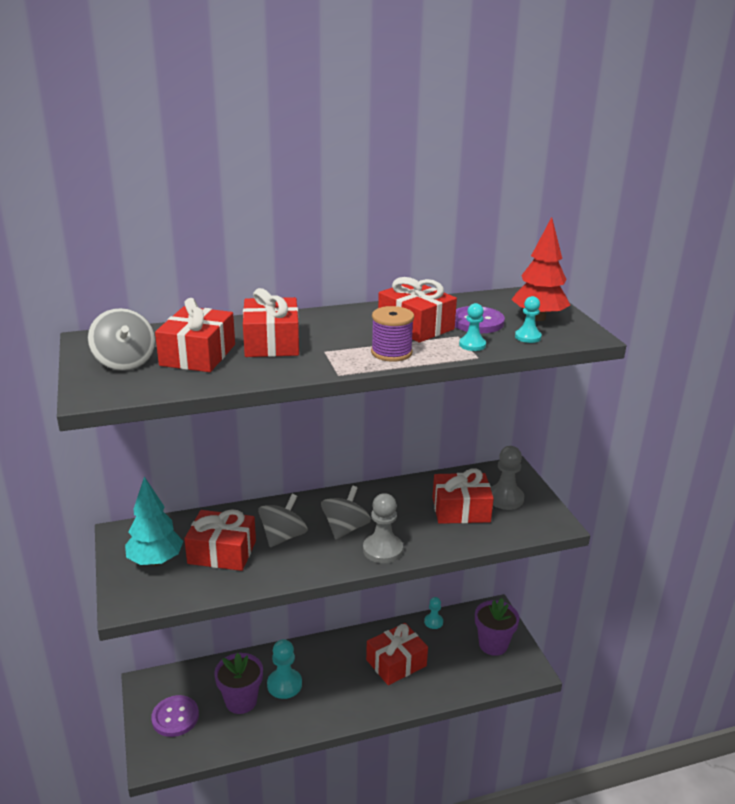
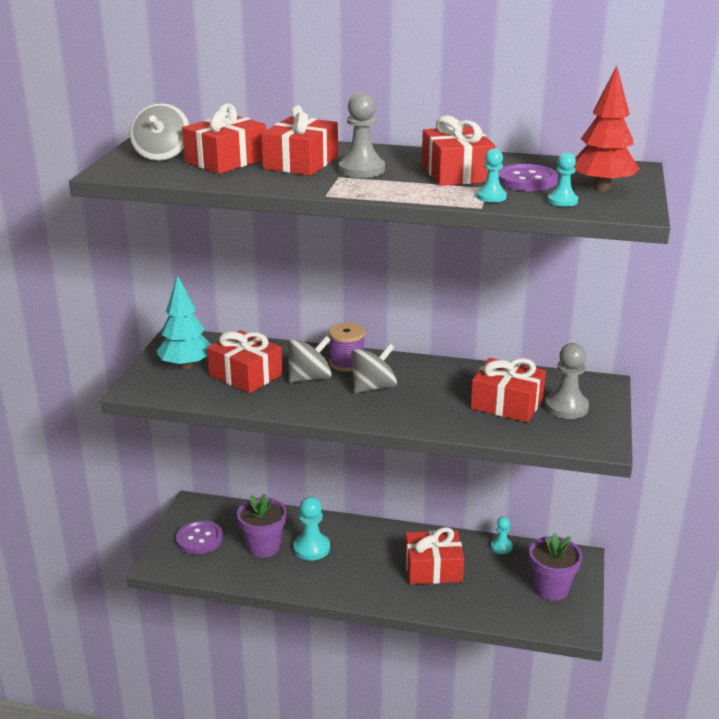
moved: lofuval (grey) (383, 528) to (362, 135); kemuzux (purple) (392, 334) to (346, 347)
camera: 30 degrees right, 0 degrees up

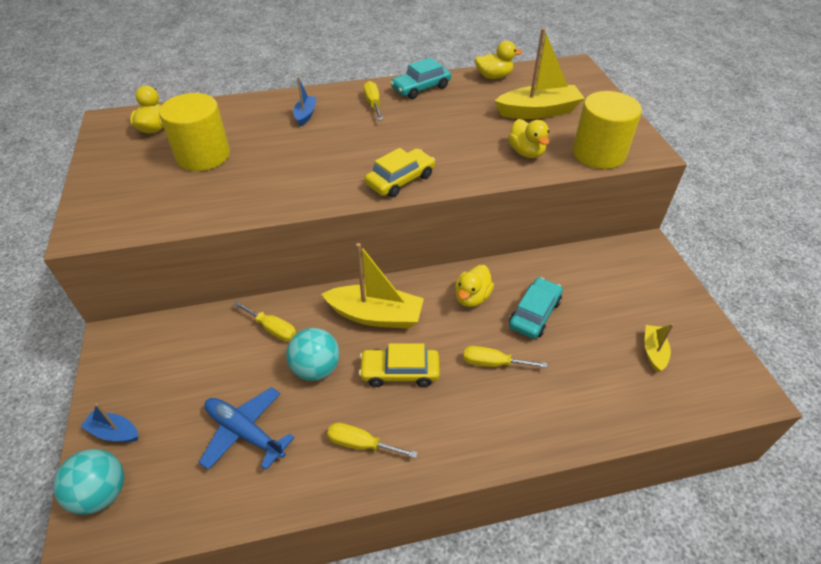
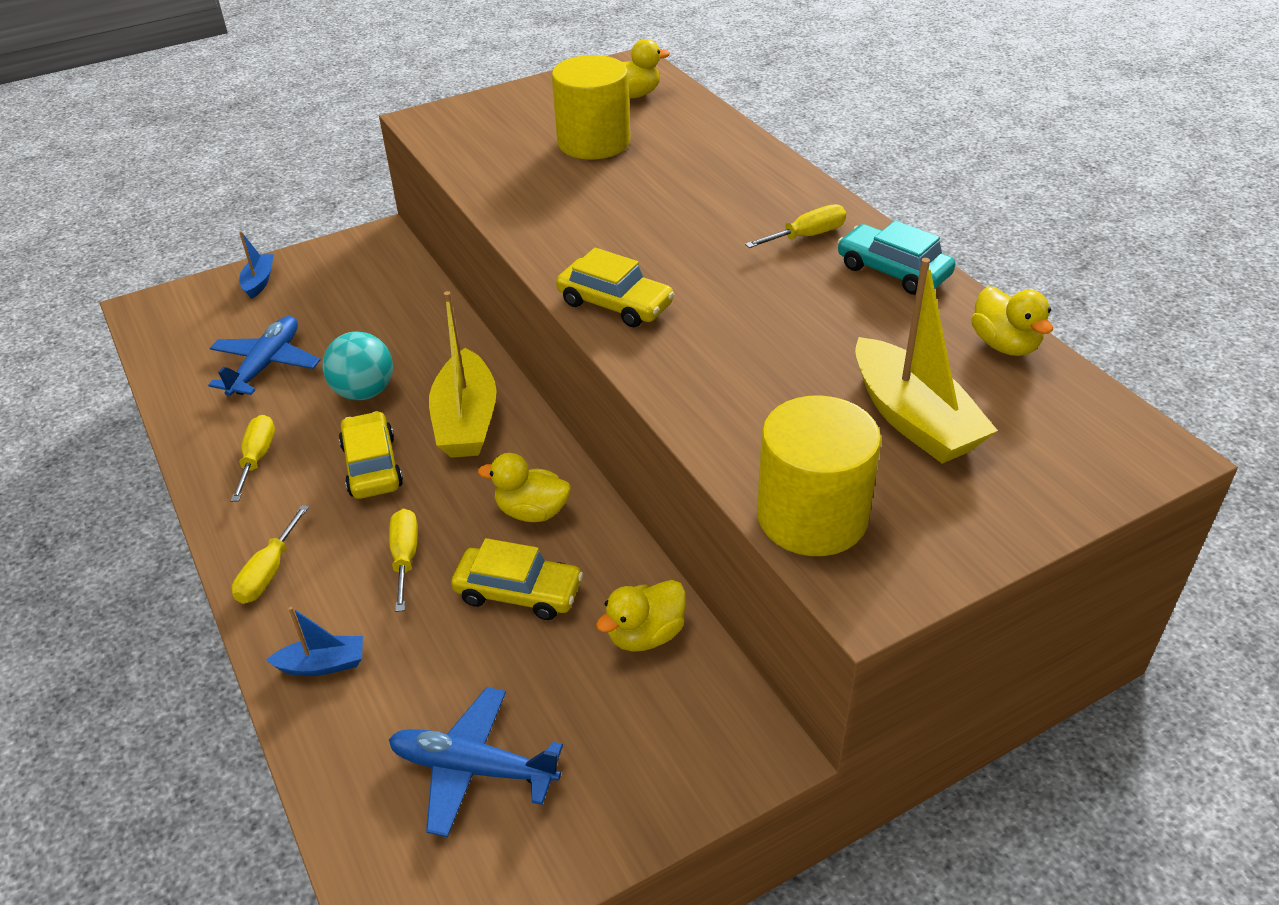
removed: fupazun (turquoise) (88, 482)
moved: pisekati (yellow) (264, 321) to (270, 554); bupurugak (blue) (304, 101) to (314, 641); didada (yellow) (529, 138) to (641, 615)
replaced: bupurugak (yellow) (659, 348) to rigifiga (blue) (476, 762)
recoloured: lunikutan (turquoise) (536, 308) to lunikutan (yellow) (517, 579)
camera: 75 degrees right, 5 degrees down

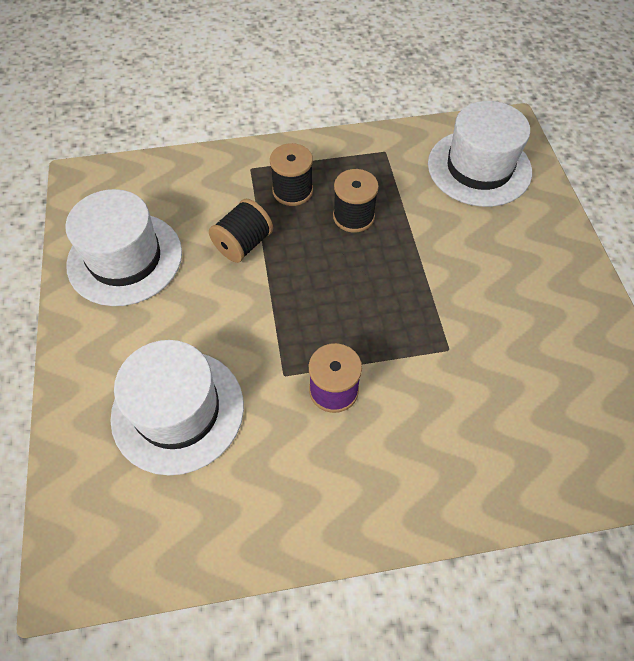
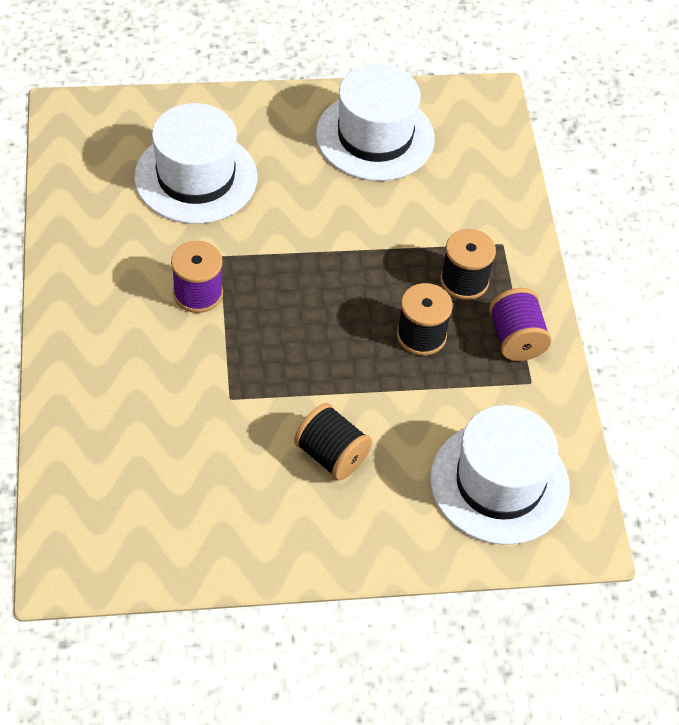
added: kemuzux (purple) (520, 324)
moved: kemuzux (black) (241, 231) to (333, 441)
camera: 90 degrees right, 5 degrees down

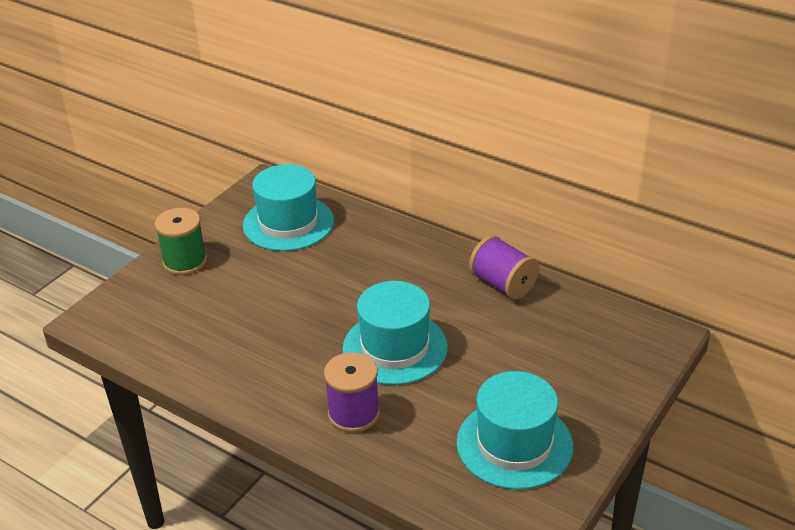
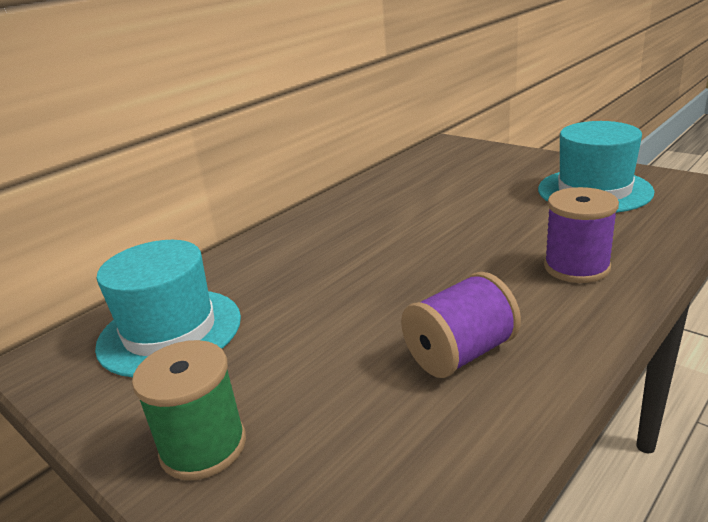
removed: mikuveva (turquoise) (395, 333)
moved: kemuzux (purple) (504, 267) to (461, 325)
camera: 80 degrees left, 10 degrees down

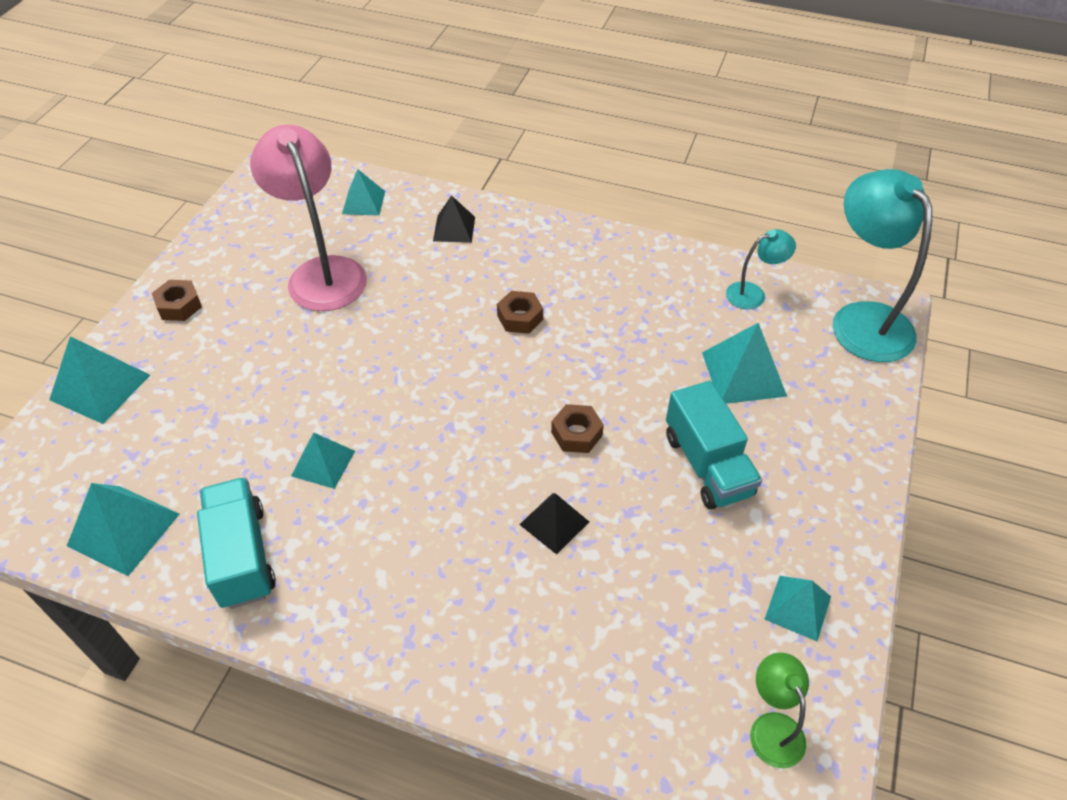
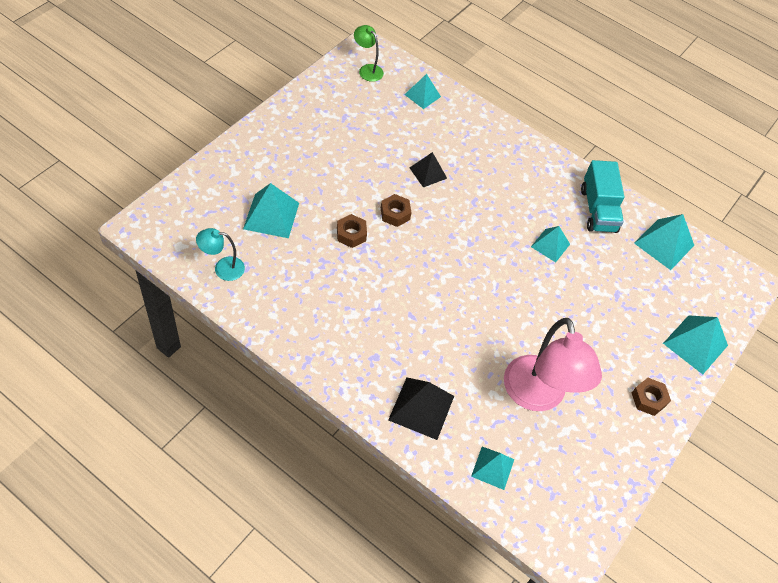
removed: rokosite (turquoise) (714, 445); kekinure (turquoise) (882, 265)
moved: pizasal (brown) (520, 312) to (352, 231); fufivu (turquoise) (798, 608) to (422, 91)
turned: kekinure (green) (779, 710) = (369, 53) 135 degrees clockwise
resized: fufivu (black) (454, 219) = (421, 409) x1.54
camera: 170 degrees left, 5 degrees up

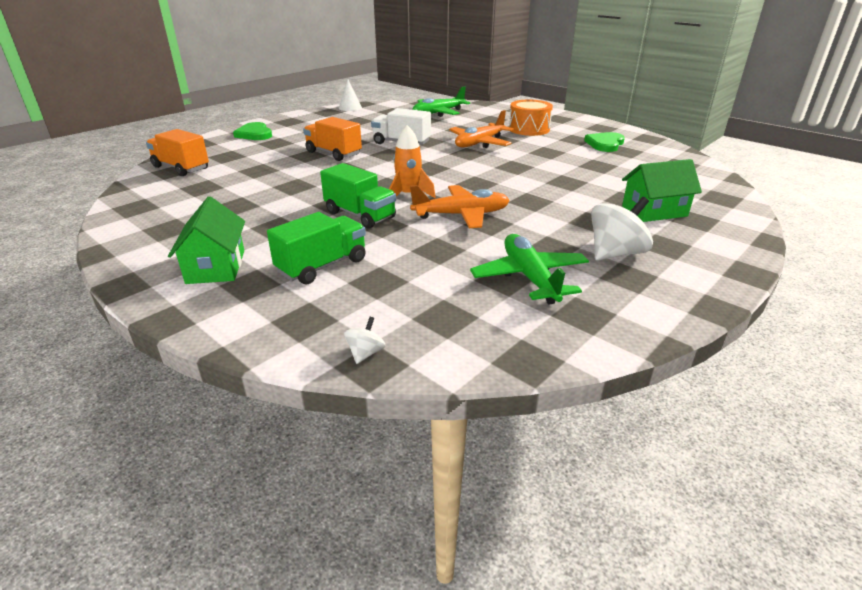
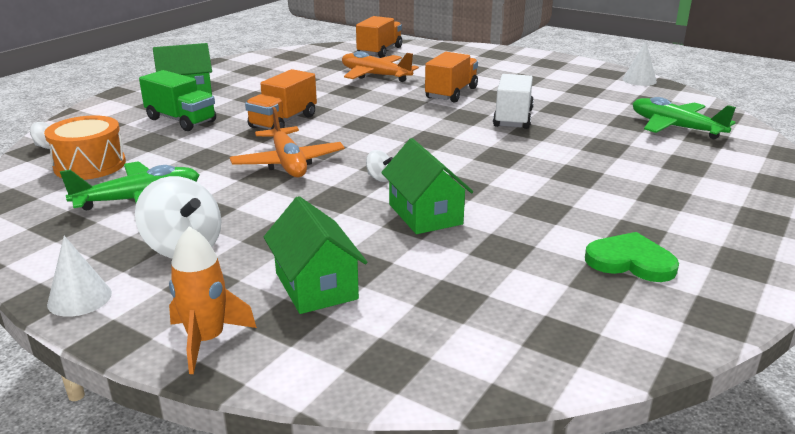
removed: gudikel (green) (252, 131)
added: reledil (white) (79, 276); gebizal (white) (379, 166); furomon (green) (427, 186)
moved: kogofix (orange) (412, 161) to (213, 300); rigifiga (orange) (481, 129) to (380, 66); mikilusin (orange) (531, 118) to (85, 147)
recoloured: rokosite (green) (358, 196) to rokosite (orange) (281, 99)
camera: 80 degrees right, 5 degrees down

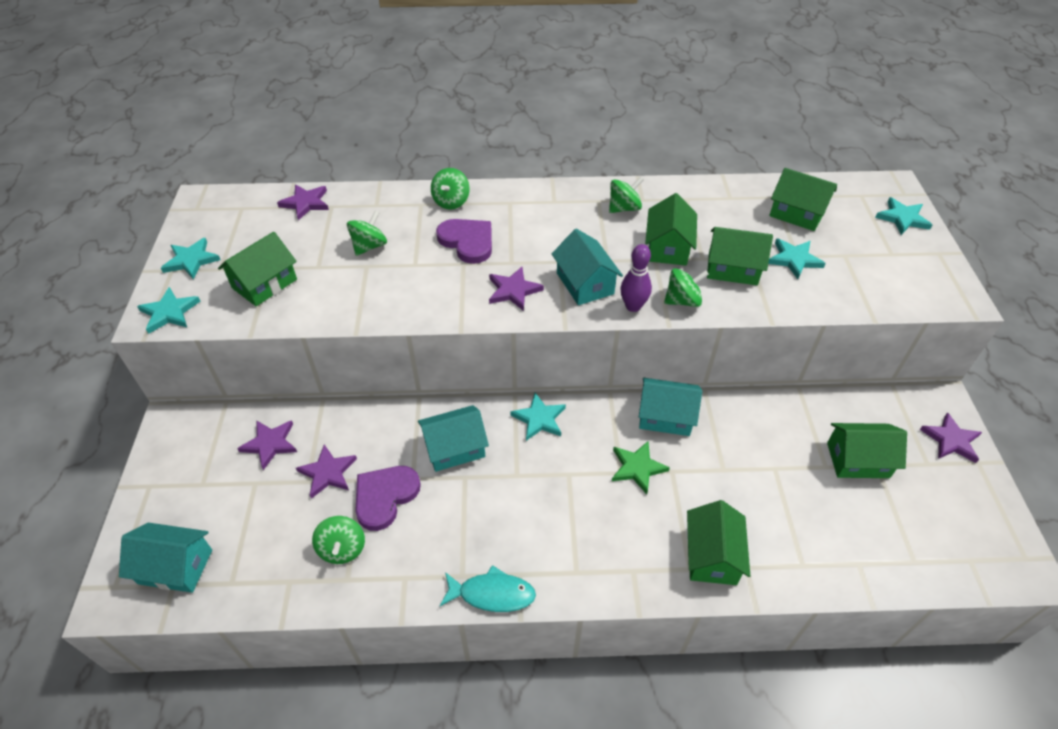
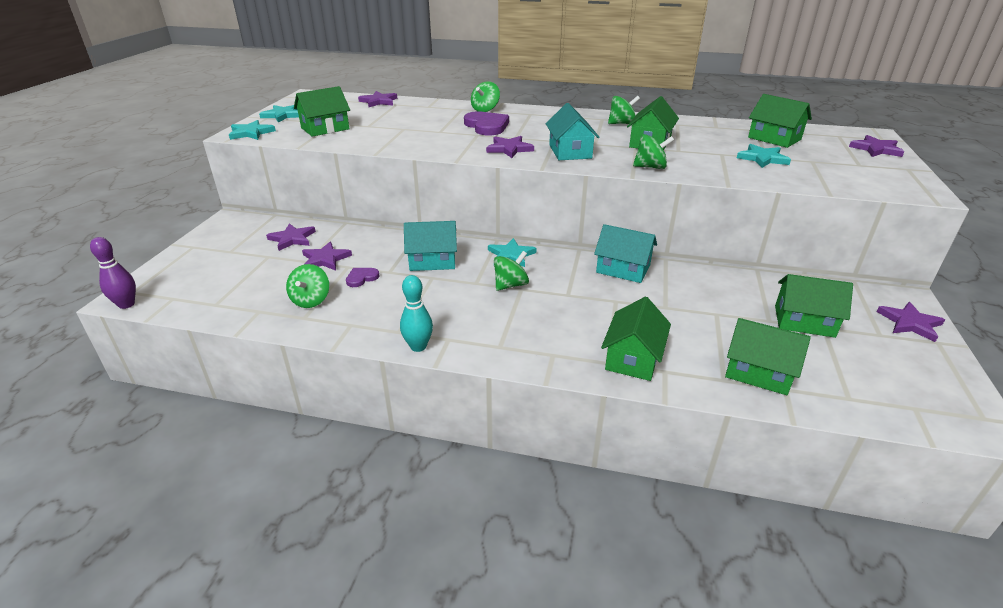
removed: furomon (turquoise) (165, 558); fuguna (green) (641, 467)
moved: gebizal (green) (367, 233) to (511, 271); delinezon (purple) (636, 278) to (113, 273); furomon (green) (740, 256) to (768, 356)
replaced: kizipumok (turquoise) (488, 588) to delinezon (turquoise) (416, 313)
recoloured: fuguna (turquoise) (903, 216) to fuguna (purple) (876, 146)
resized: gudikel (purple) (388, 498) = (362, 277) x0.54
camera: 15 degrees right, 15 degrees down

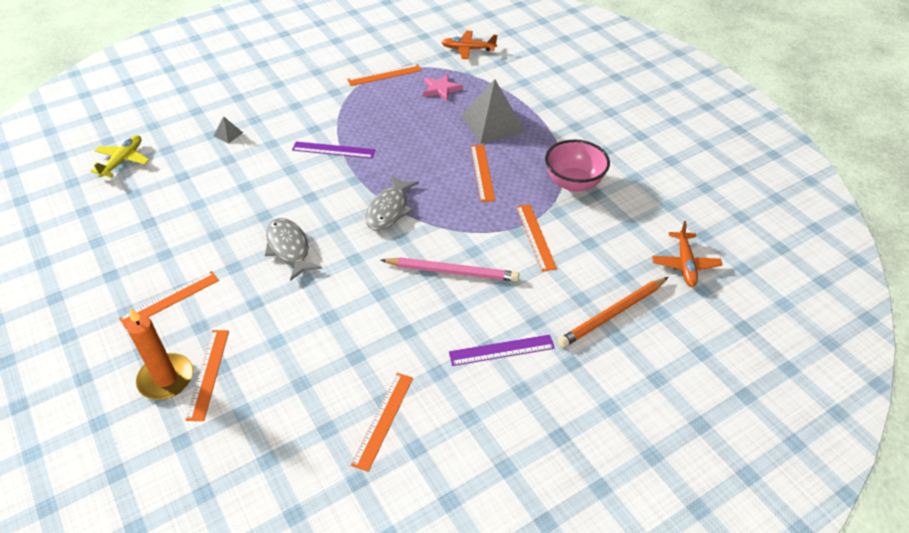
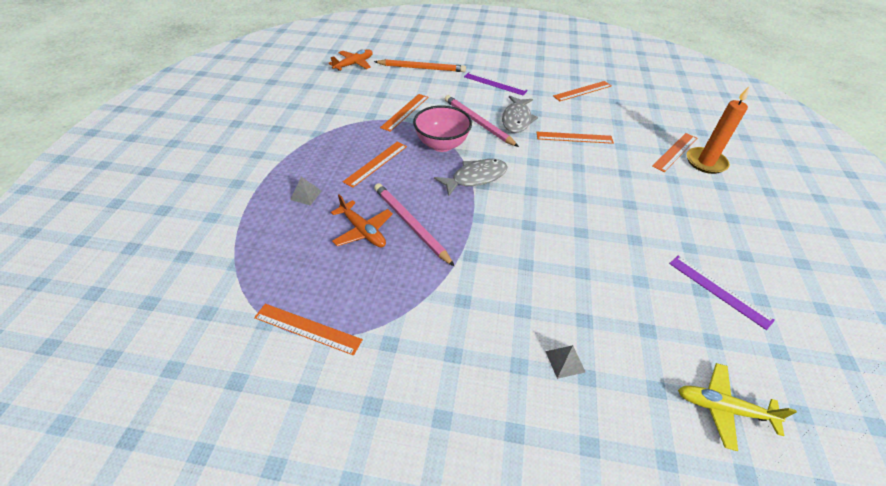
removed: fuguna (pink) (443, 87)
added: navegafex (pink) (414, 225)
moved: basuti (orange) (169, 300) to (575, 138); kizipumok (grey) (293, 249) to (520, 114); basuti (purple) (334, 149) to (722, 293); rigifiga (orange) (469, 45) to (362, 220); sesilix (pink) (577, 166) to (442, 128)
turned: rigifiga (yellow) (120, 156) = (737, 407) 45 degrees clockwise
resized: fufivu (grey) (493, 111) = (306, 191) x0.42
camera: 140 degrees left, 0 degrees up

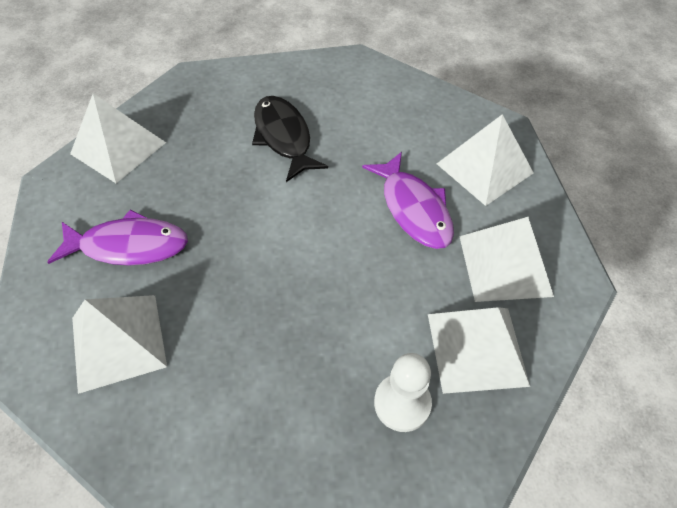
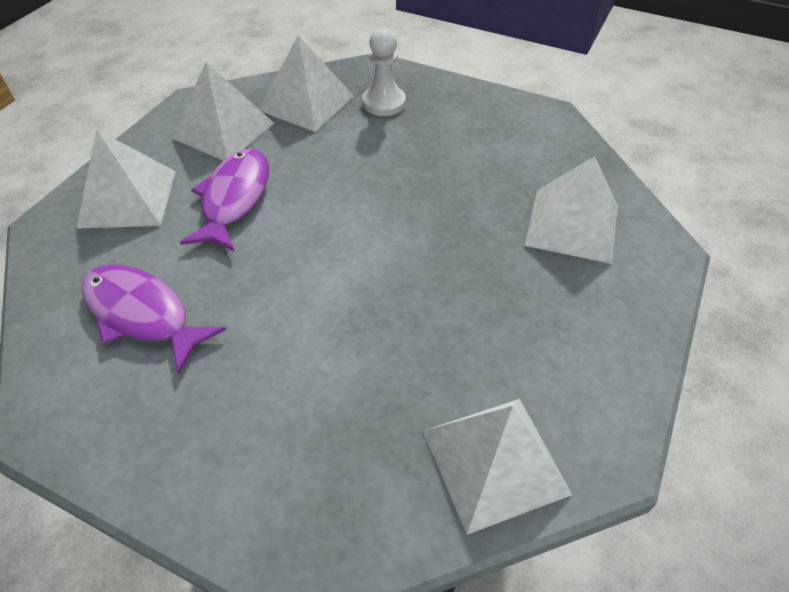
removed: kizipumok (black) (290, 139)
moved: kizipumok (purple) (117, 238) to (153, 319)
camera: 145 degrees left, 5 degrees down

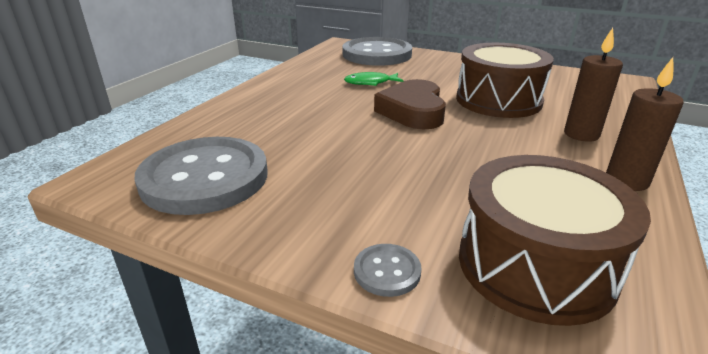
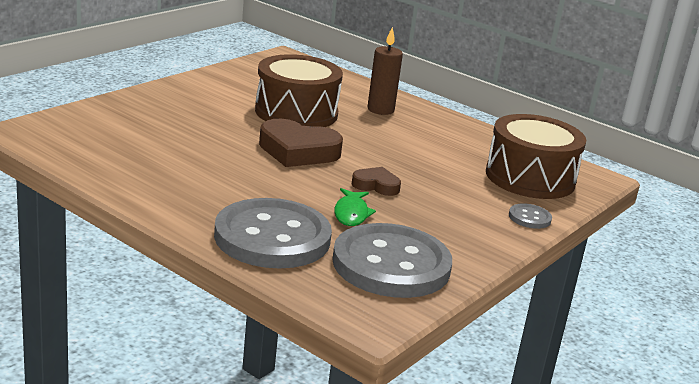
removed: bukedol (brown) (645, 124)
added: gudikel (brown) (376, 181)
moved: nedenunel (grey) (377, 51) to (273, 233); kizipumok (green) (373, 79) to (355, 207)
camera: 80 degrees left, 5 degrees down

